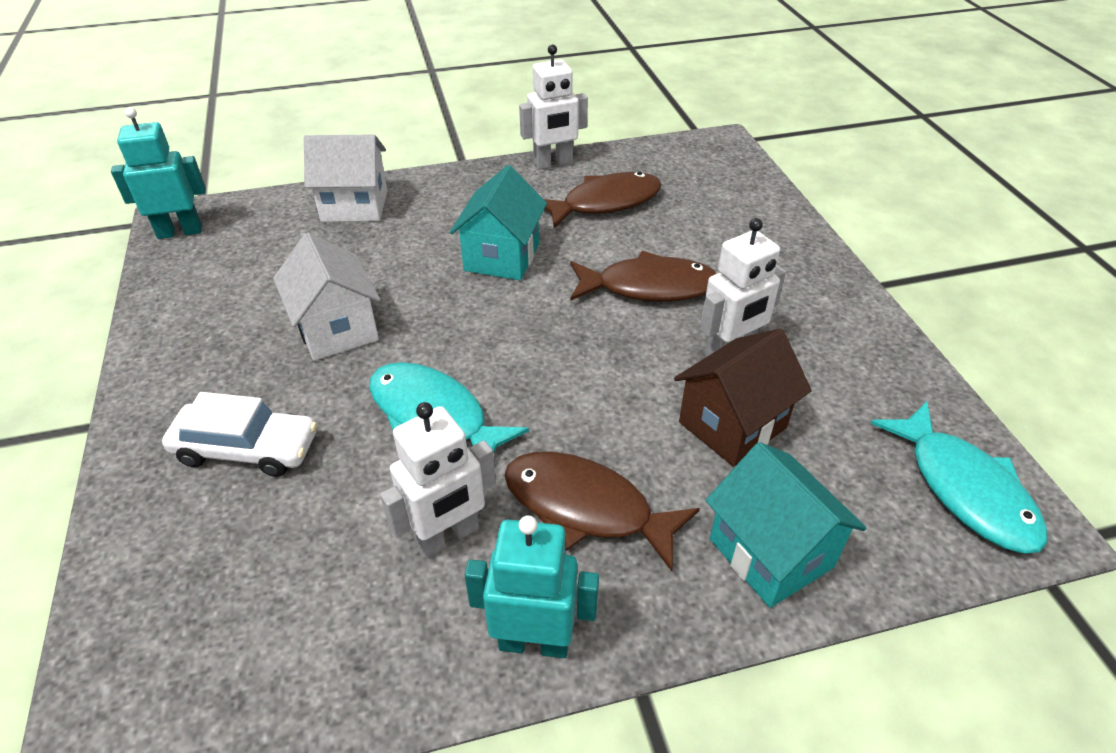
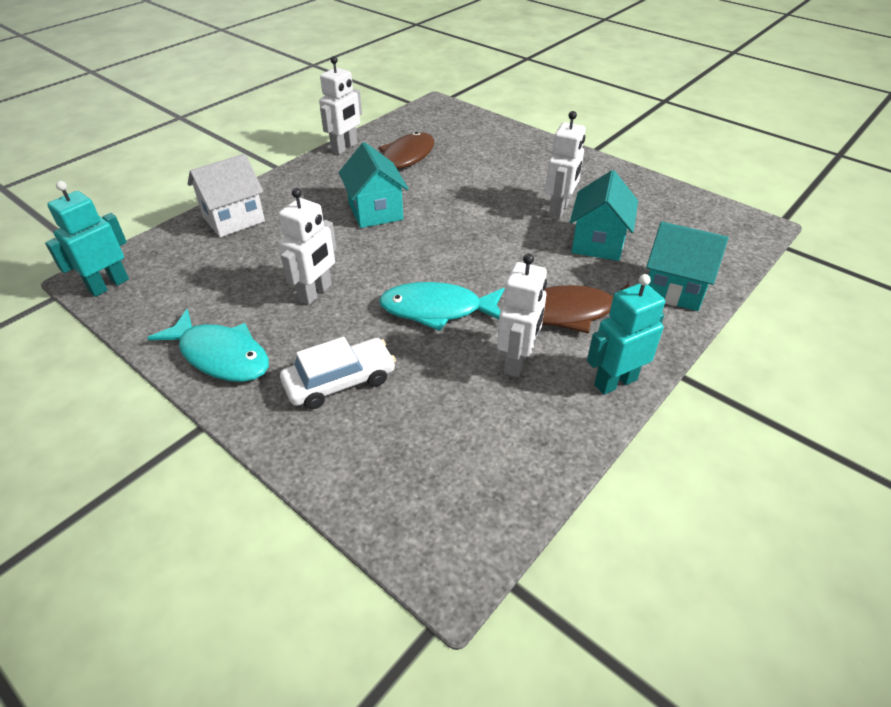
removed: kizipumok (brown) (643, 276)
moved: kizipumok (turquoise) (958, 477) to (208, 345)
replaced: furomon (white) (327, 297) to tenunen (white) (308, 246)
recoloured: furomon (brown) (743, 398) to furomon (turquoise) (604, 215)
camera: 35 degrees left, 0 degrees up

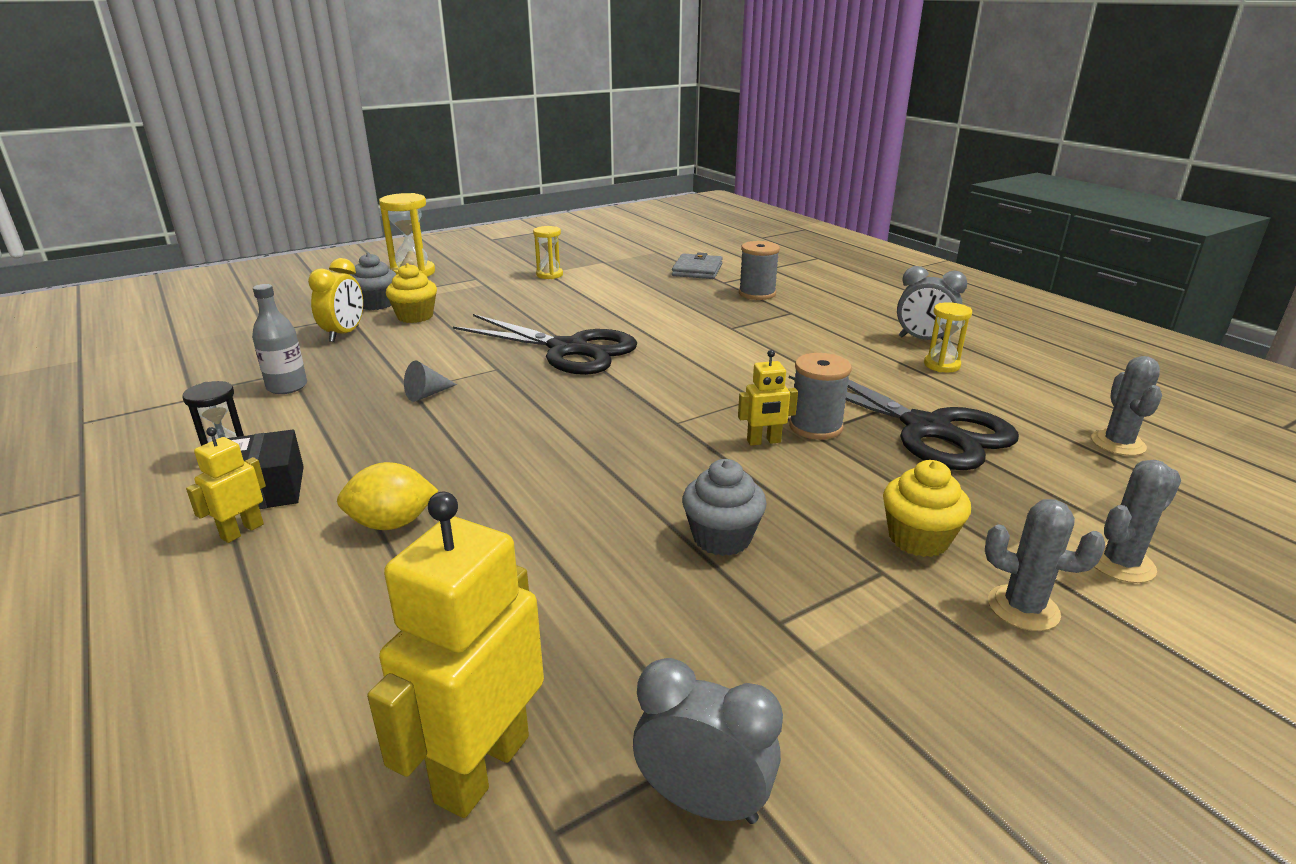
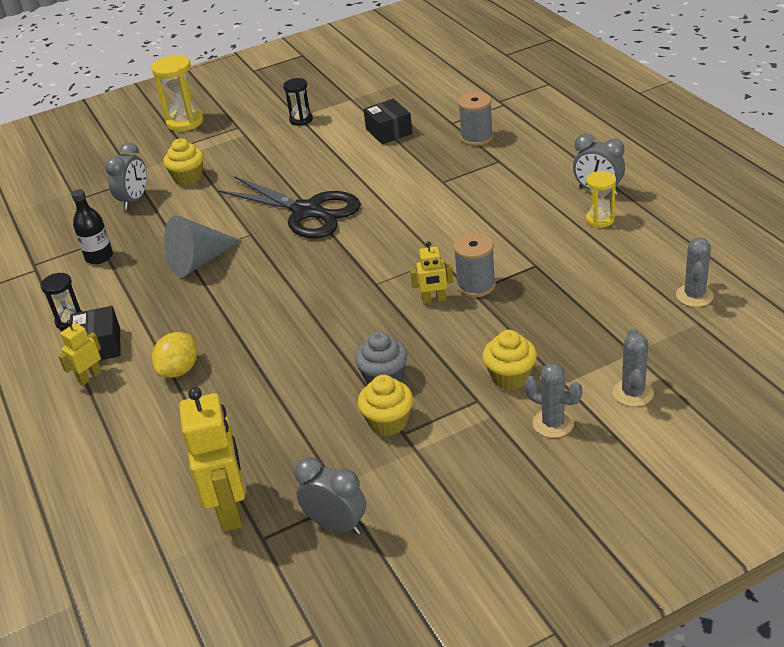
removed: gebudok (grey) (373, 281); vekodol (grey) (697, 265); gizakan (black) (904, 423)
added: gebudok (yellow) (385, 405); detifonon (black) (387, 121)
recoloured: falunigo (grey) (279, 339) to falunigo (black) (92, 226); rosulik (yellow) (335, 300) to rosulik (grey) (126, 176); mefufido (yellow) (548, 252) to mefufido (black) (298, 102)
turned: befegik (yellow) (388, 496) = (174, 355) 60 degrees counterclockwise; tenunen (yellow) (455, 655) = (212, 459) 135 degrees clockwise; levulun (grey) (1137, 521) = (633, 368) 60 degrees counterclockwise
resized: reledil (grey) (430, 381) = (203, 246) x2.02
camera: 10 degrees right, 10 degrees up

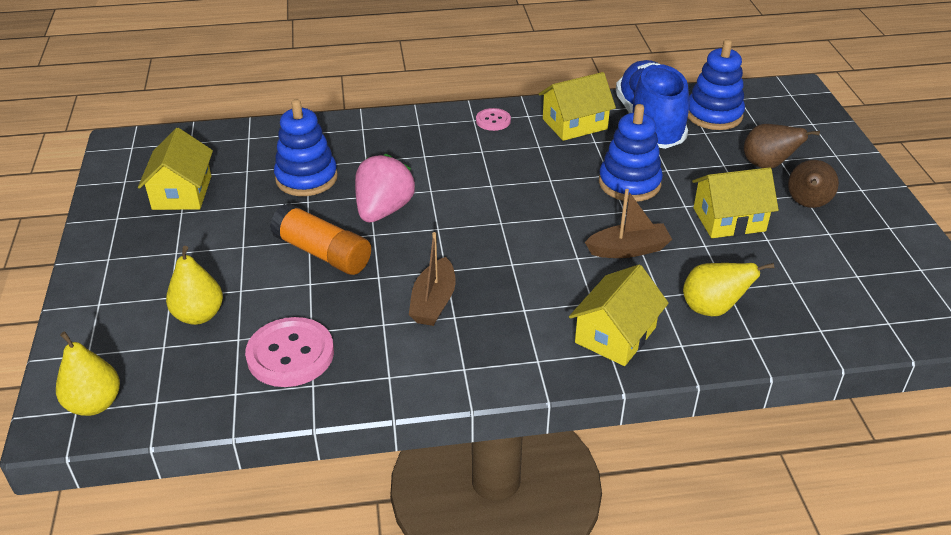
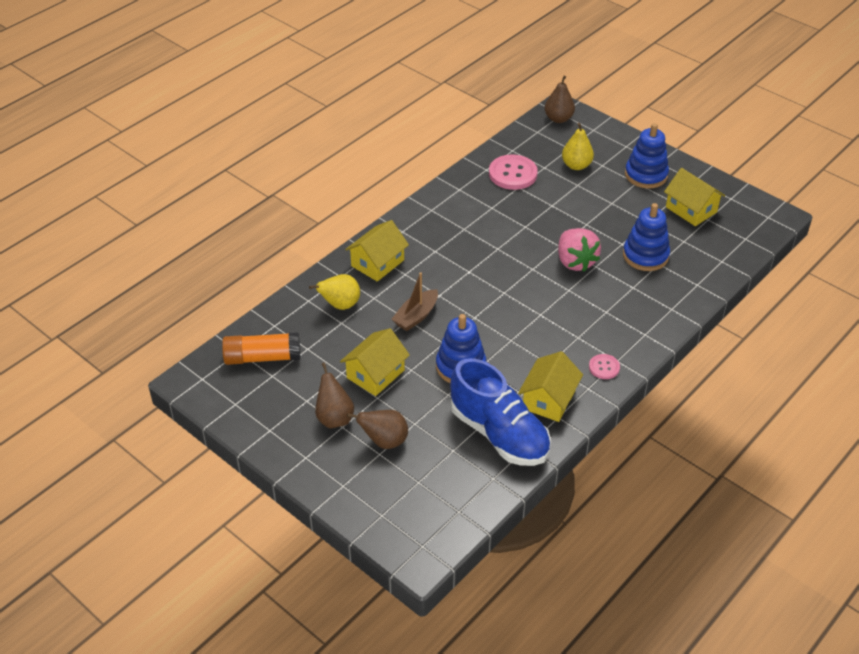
removed: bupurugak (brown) (432, 279)
moved: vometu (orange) (320, 239) to (261, 348); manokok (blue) (716, 84) to (647, 156)
recoloured: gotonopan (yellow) (88, 374) to gotonopan (brown) (560, 99)
turned: furomon (yellow) (619, 315) = (377, 251) 45 degrees clockwise
camera: 140 degrees right, 5 degrees up

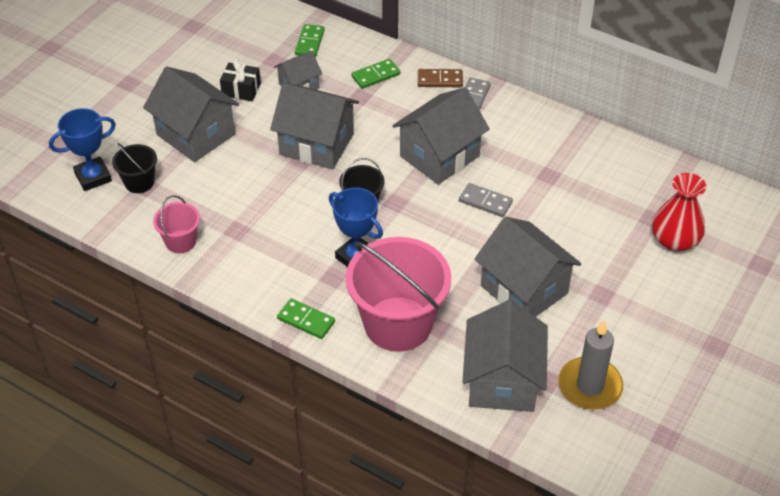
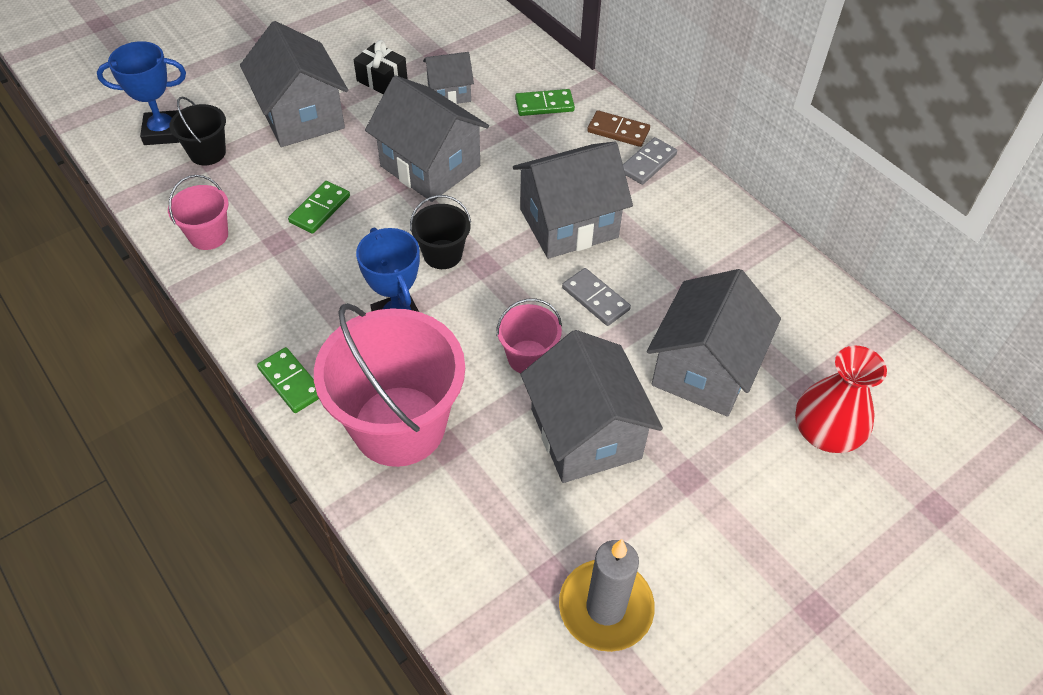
added: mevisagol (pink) (529, 335)
moved: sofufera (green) (310, 40) to (319, 207); furomon (grey) (505, 356) to (714, 343)
camera: 20 degrees right, 5 degrees up

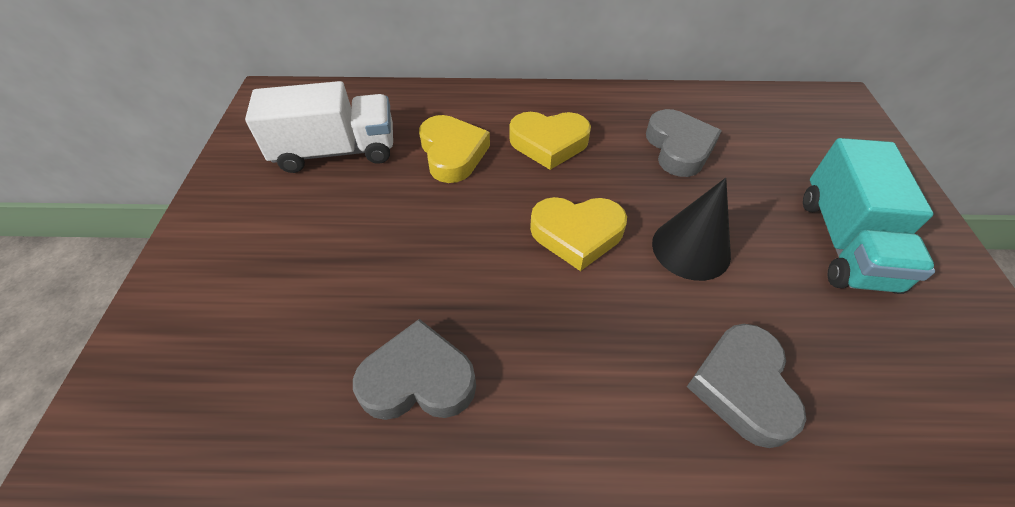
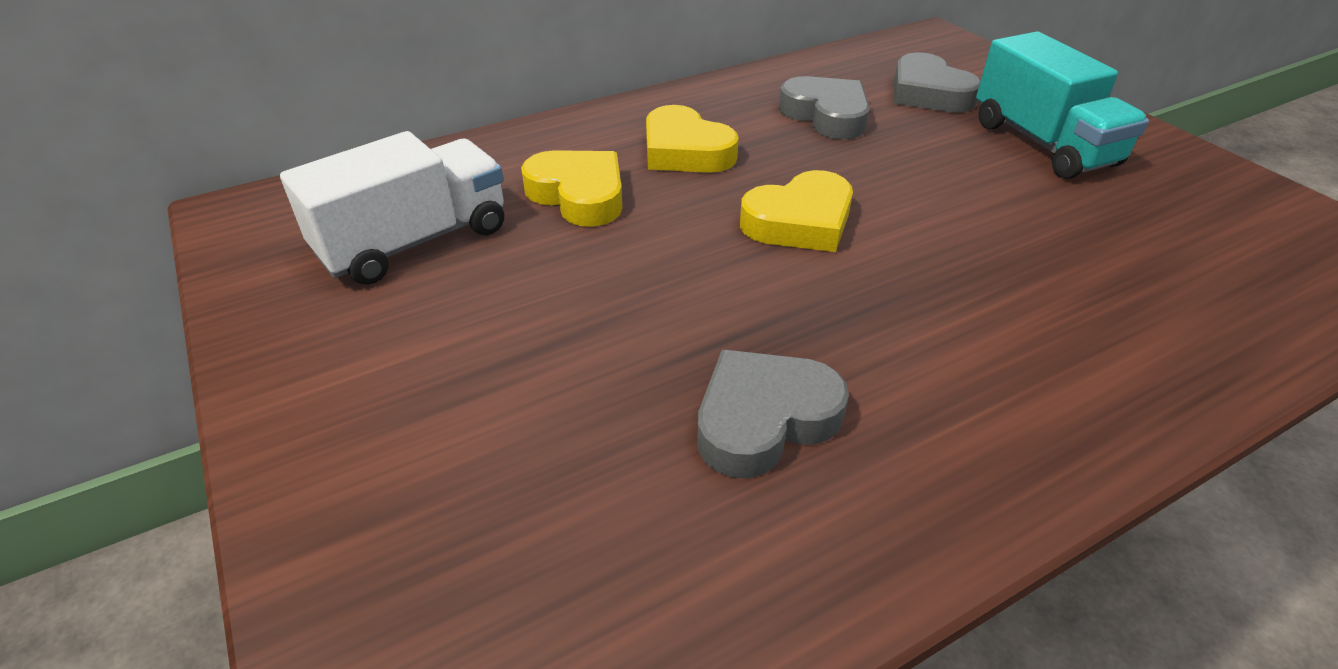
removed: reledil (black) (691, 229)
moved: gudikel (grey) (746, 386) to (937, 82)
turned: gudikel (yellow) (550, 141) = (692, 139) 75 degrees clockwise
camera: 30 degrees left, 10 degrees down

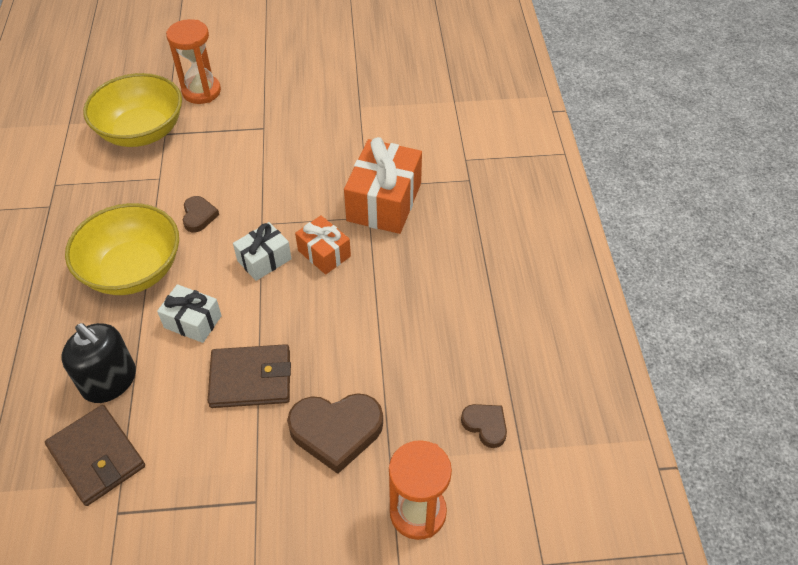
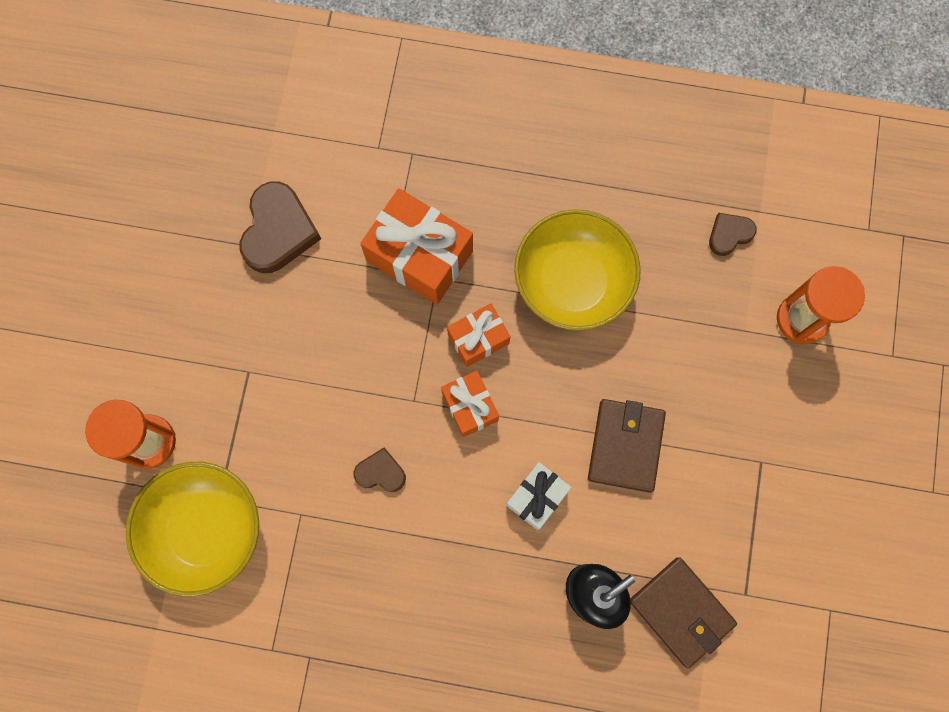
moved: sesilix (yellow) (122, 249) to (577, 270); gudikel (brown) (335, 433) to (280, 227)
recoloured: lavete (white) (262, 251) to lavete (orange) (470, 404)
turned: vekodol (brown) (95, 455) = (683, 612) 75 degrees clockwise
camera: 75 degrees left, 25 degrees up

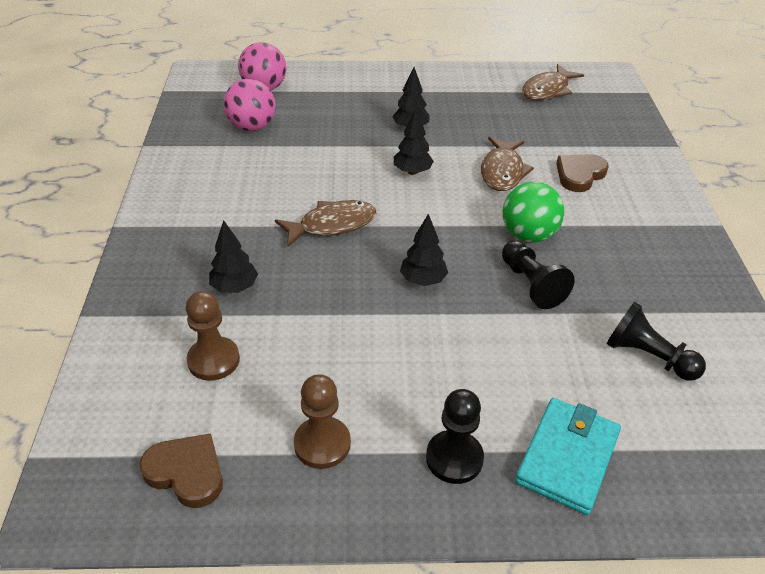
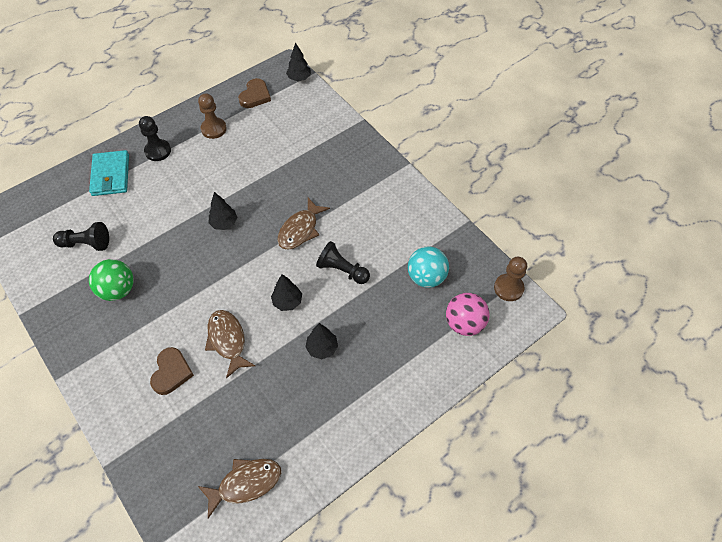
moved: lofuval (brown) (213, 336) to (510, 279); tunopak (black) (233, 256) to (298, 62); lofuval (black) (538, 274) to (343, 262); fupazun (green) (533, 211) to (111, 280)
recoloured: fupazun (pink) (250, 105) to fupazun (turquoise) (428, 267)
turned: gudikel (brown) (181, 471) = (254, 93) 60 degrees counterclockwise; kizipumok (brown) (553, 82) = (239, 488) 60 degrees clockwise
camera: 145 degrees right, 15 degrees up

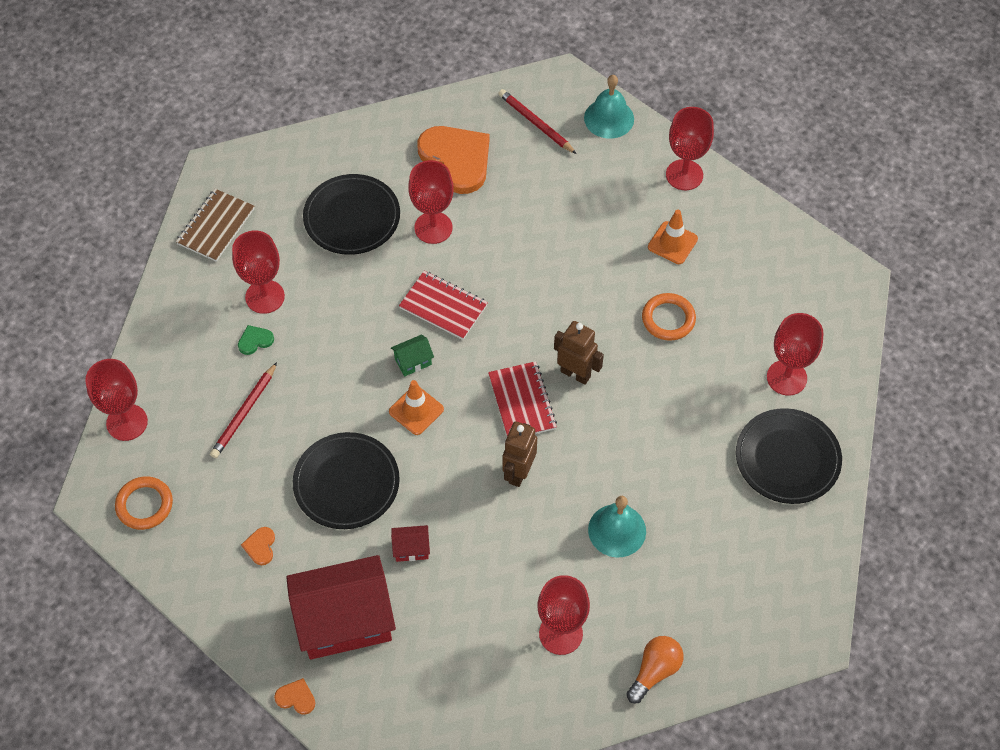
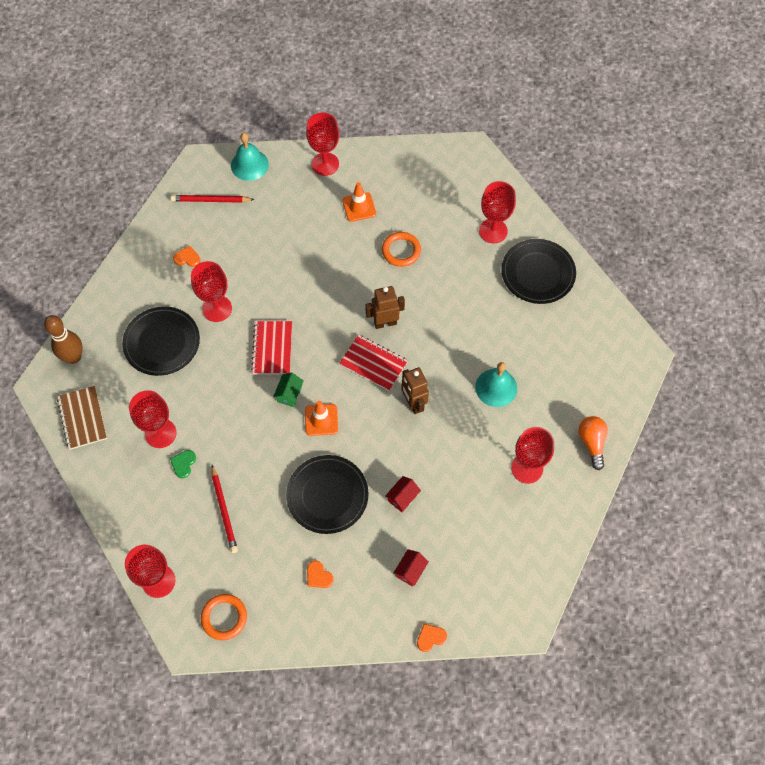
added: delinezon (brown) (63, 339)
turned: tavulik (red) (443, 305) = (271, 347) 75 degrees counterclockwise
resized: furomon (red) (341, 607) = (411, 568) x0.40; gudikel (orange) (453, 160) = (186, 256) x0.41
camera: 45 degrees left, 5 degrees up

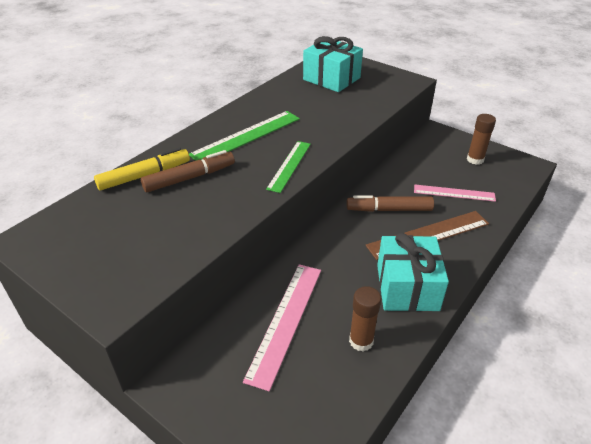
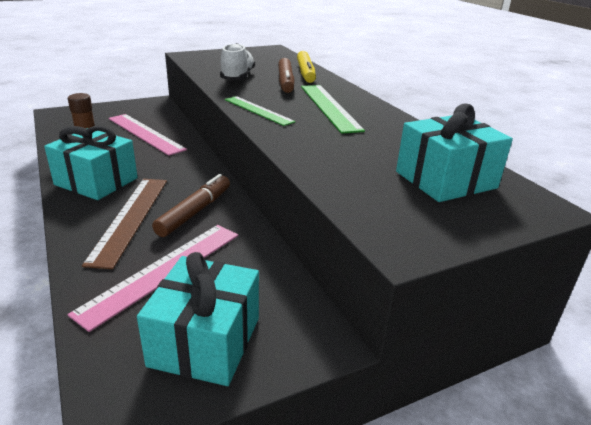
added: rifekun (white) (237, 61)
replaced: vometu (brown) (481, 139) to lavete (turquoise) (198, 319)
resized: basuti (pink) (455, 193) = (153, 278) x1.51
camera: 115 degrees right, 10 degrees down

